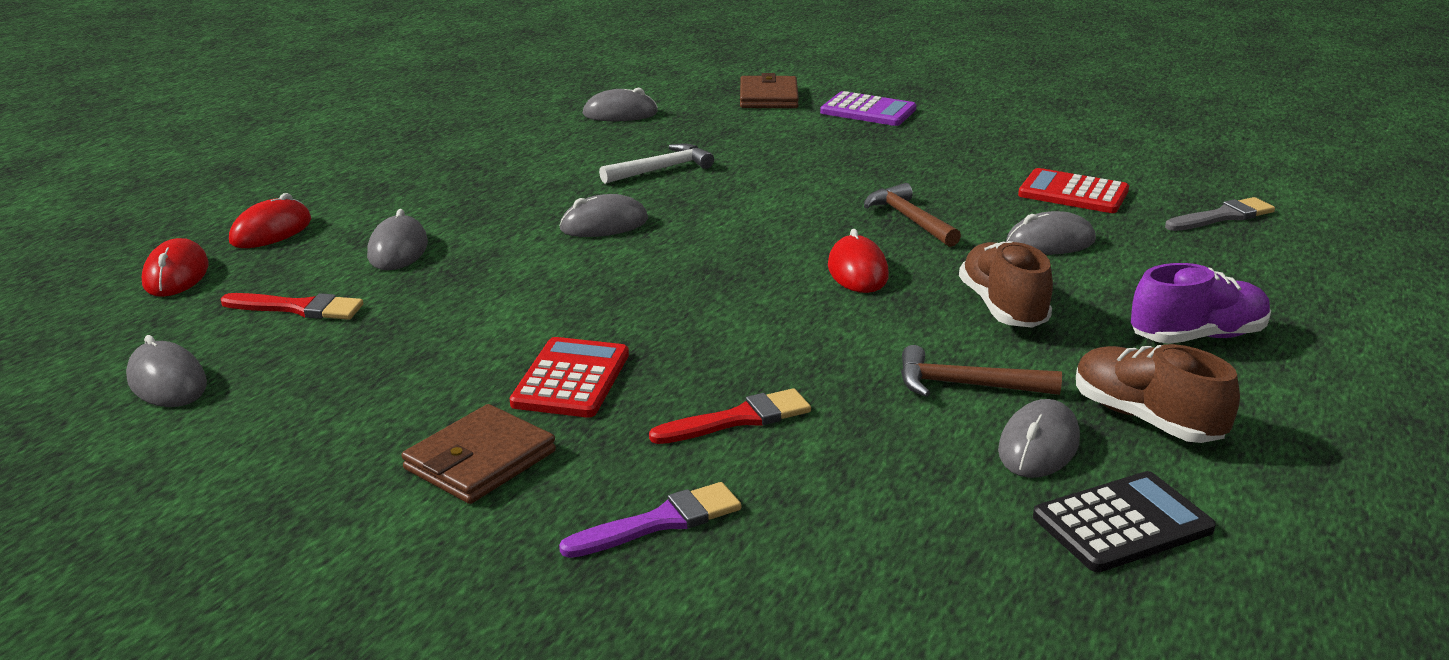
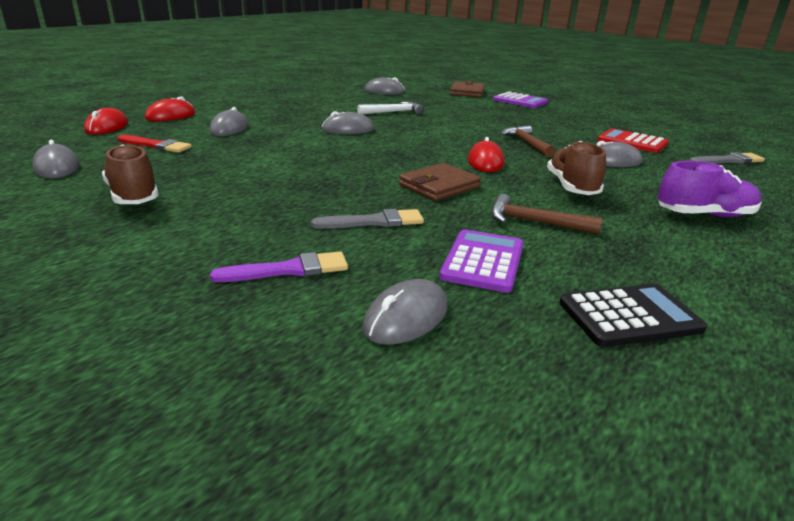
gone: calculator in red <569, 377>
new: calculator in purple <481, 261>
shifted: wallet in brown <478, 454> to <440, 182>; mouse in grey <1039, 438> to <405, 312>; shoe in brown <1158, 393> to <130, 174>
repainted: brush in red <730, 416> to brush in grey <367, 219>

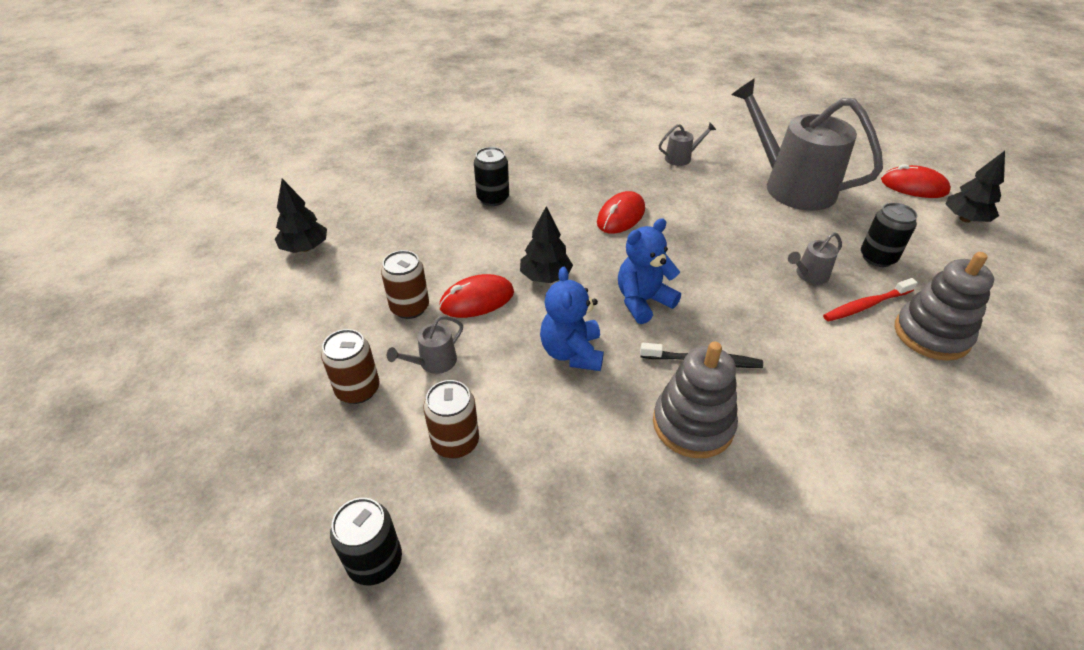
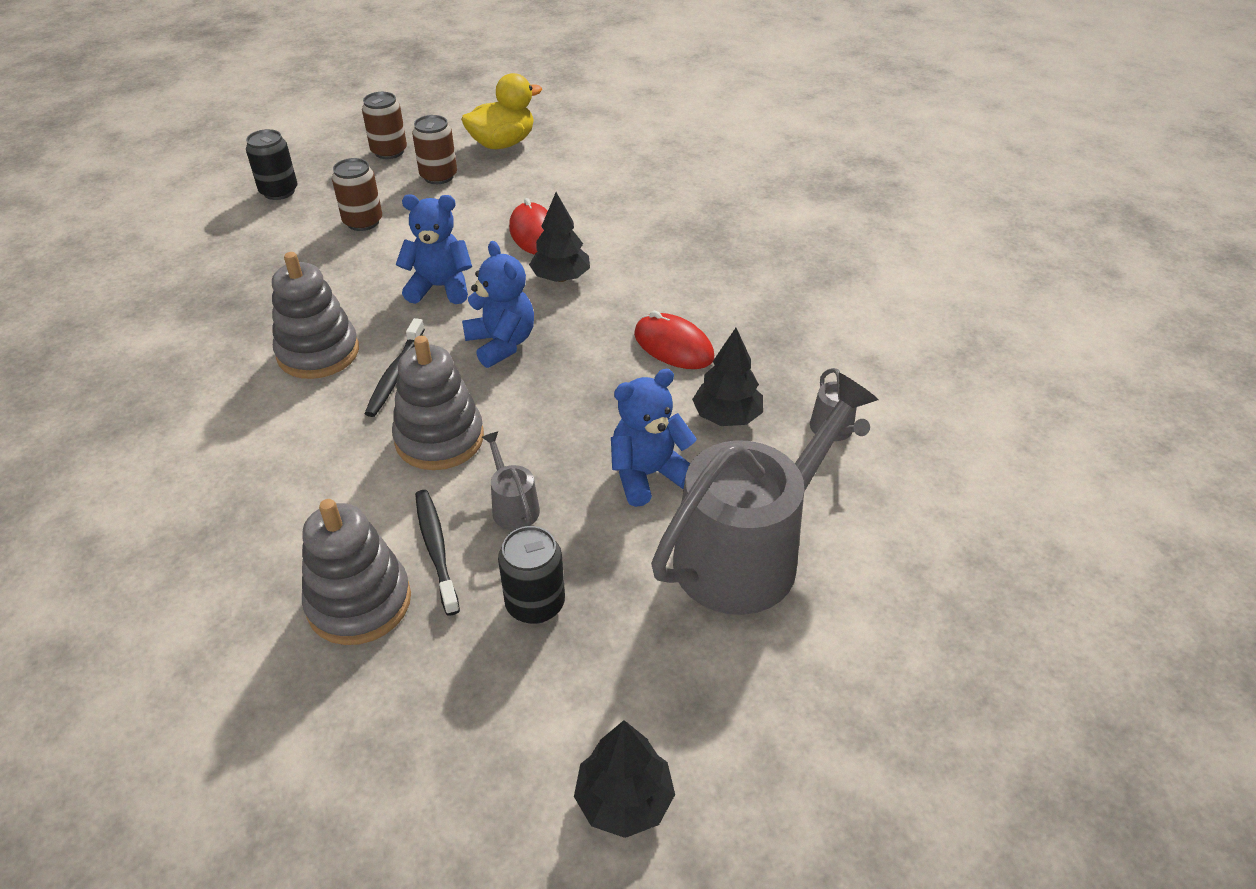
gone: watering can in grey <425, 345>; can in black <491, 176>; mouse in red <916, 181>
new: stacking toy in grey <438, 403>; duck in yellow <501, 111>; teddy bear in blue <654, 438>
shifted: tree in black <301, 216> to <727, 377>; can in brown <405, 284> to <384, 125>
repainted: toothbrush in red <870, 300> to toothbrush in black <437, 553>

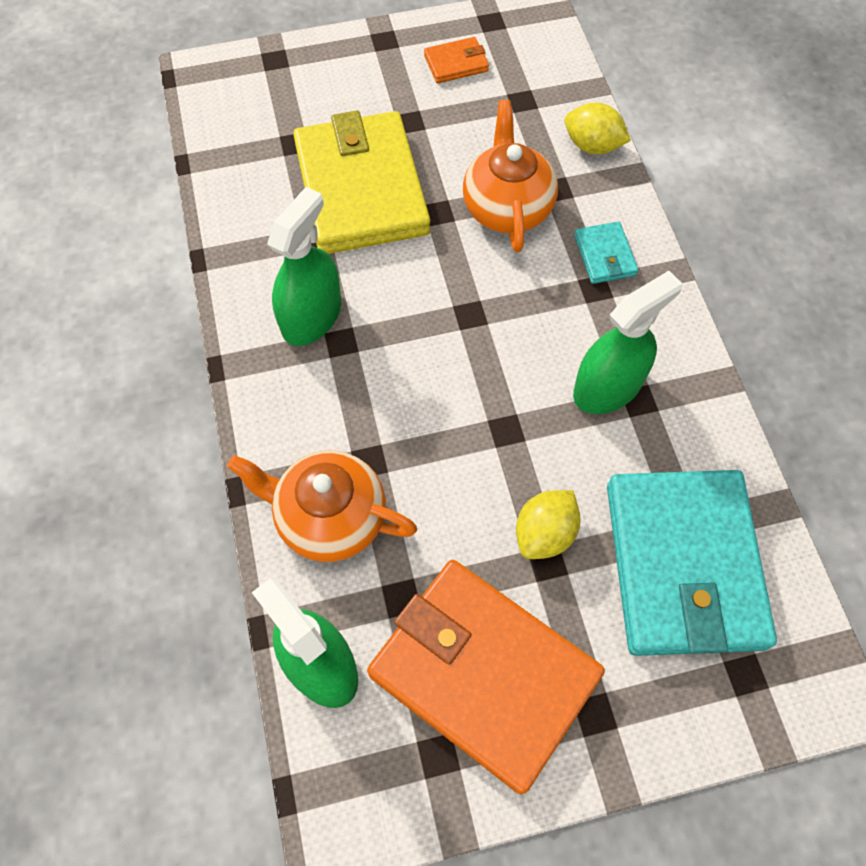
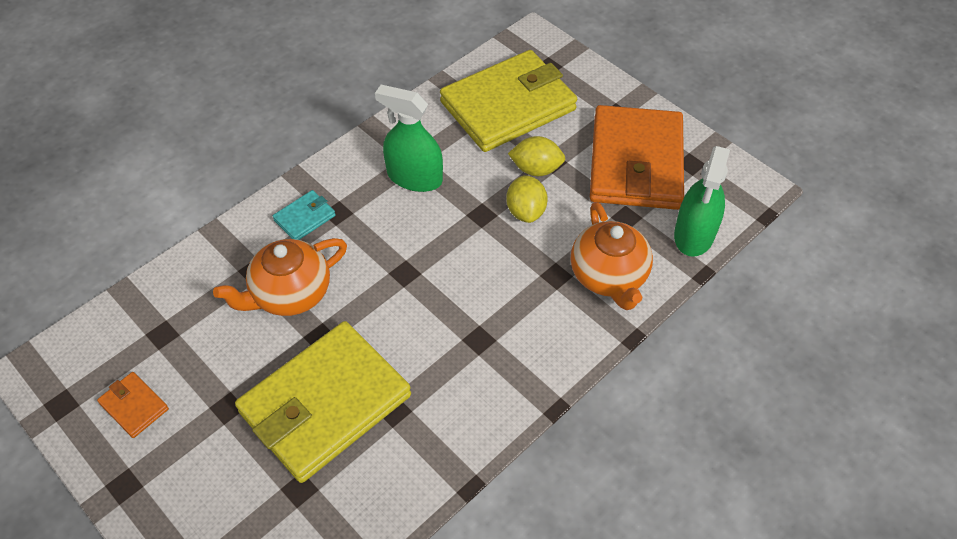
gone: spray bottle in green <304, 266>
shifted: lemon in yellow <598, 128> to <527, 199>
repainted: wallet in turquoise <692, 563> to wallet in yellow <508, 101>

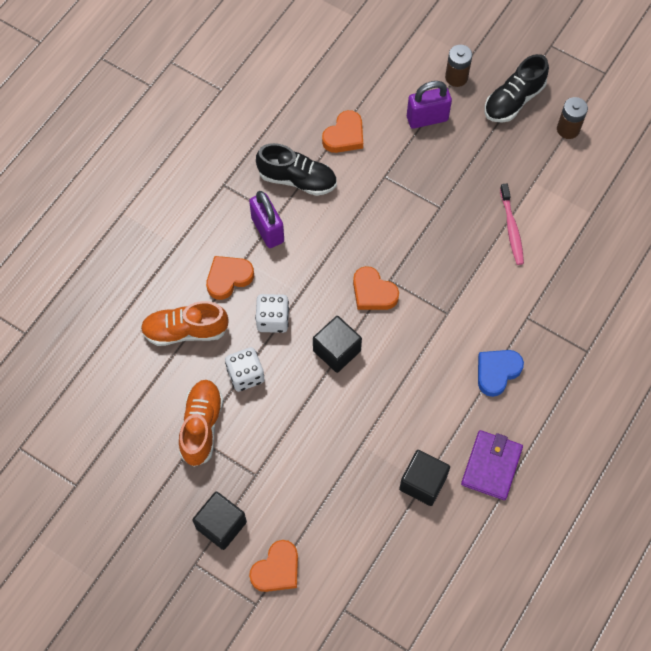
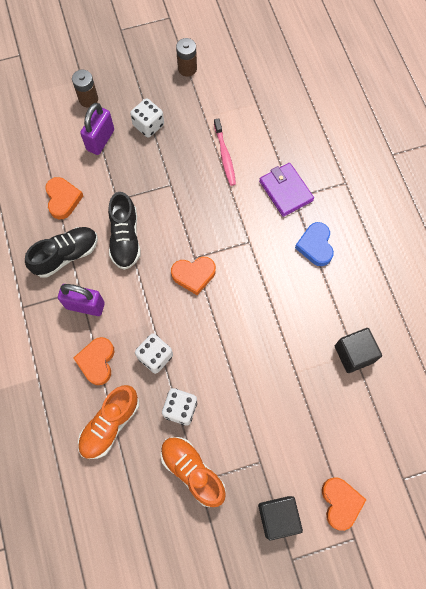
gone: cube in black <337, 344>
new: dice in white <147, 118>
shifted: wallet in purple <492, 465> to <286, 190>; shoe in black <517, 88> to <124, 231>
rotated: toothbrush in pink <512, 224> = <225, 152> 45 degrees clockwise

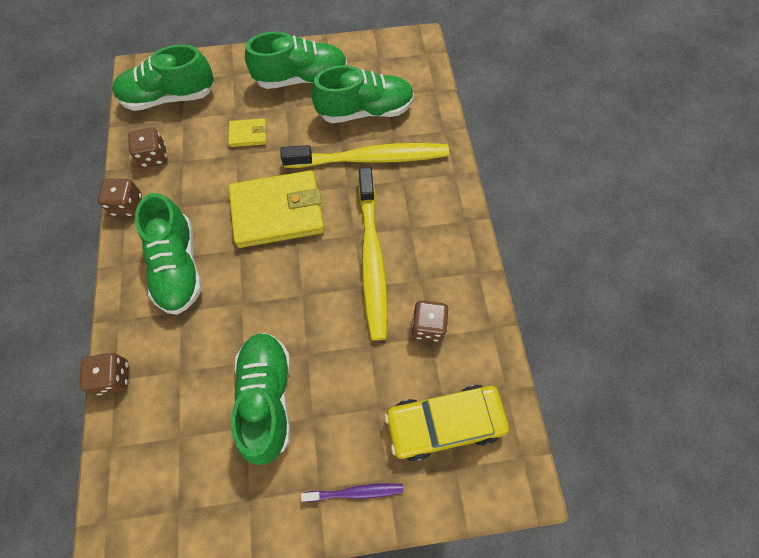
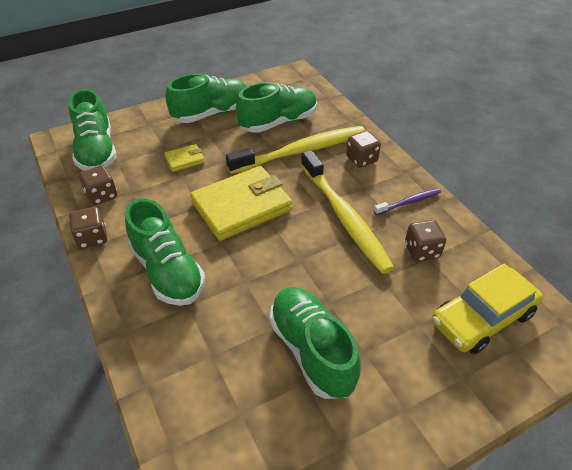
shifted: dice in brown <104, 374> to <363, 149>; toothbrush in purple <352, 492> to <407, 201>
rotated: shoe in green <163, 77> = <92, 130> 75 degrees counterclockwise

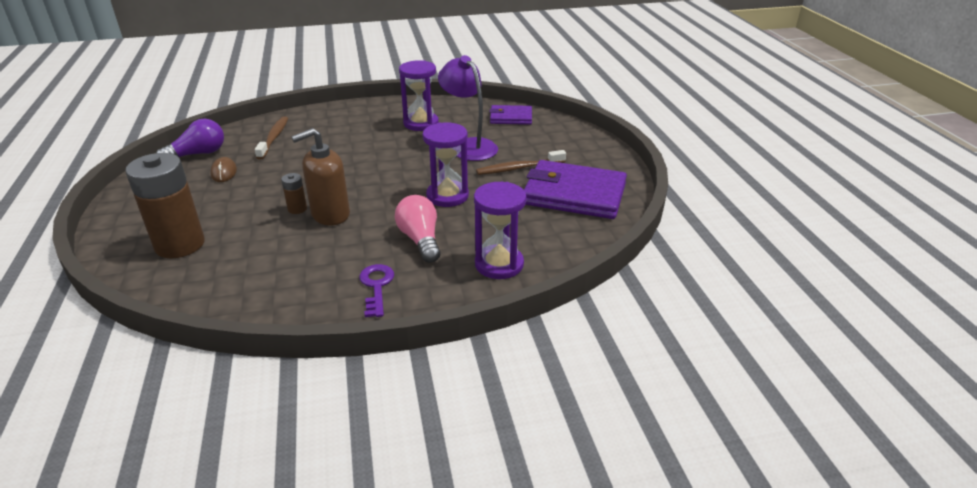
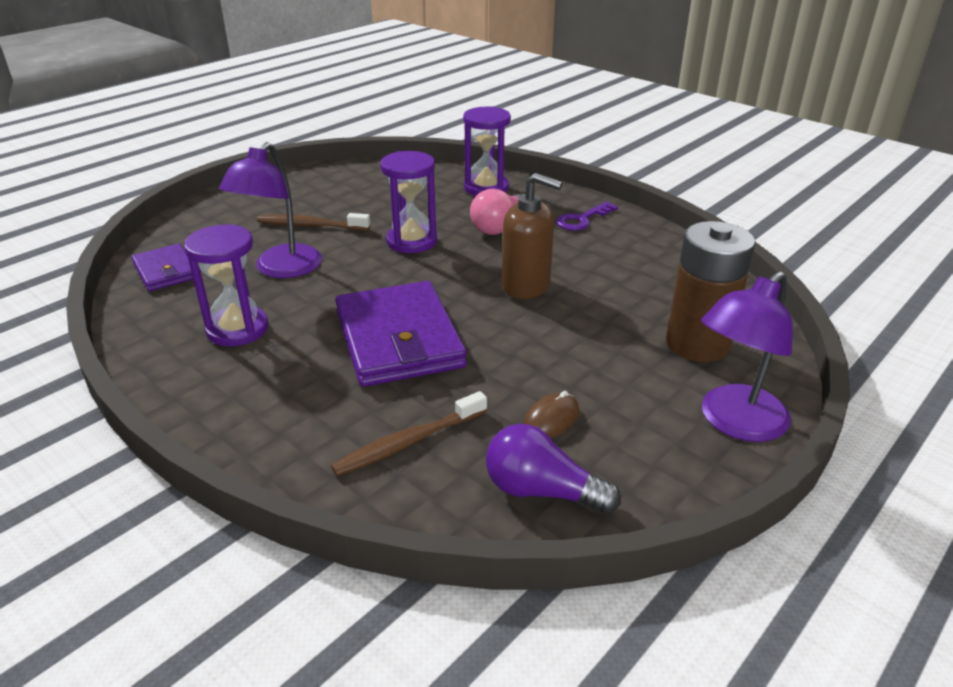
gone: battery in brown <294, 193>
new: lamp in purple <747, 356>
shifted: wallet in purple <575, 189> to <401, 334>
rotated: toothbrush in brown <521, 162> = <313, 221> 150 degrees clockwise

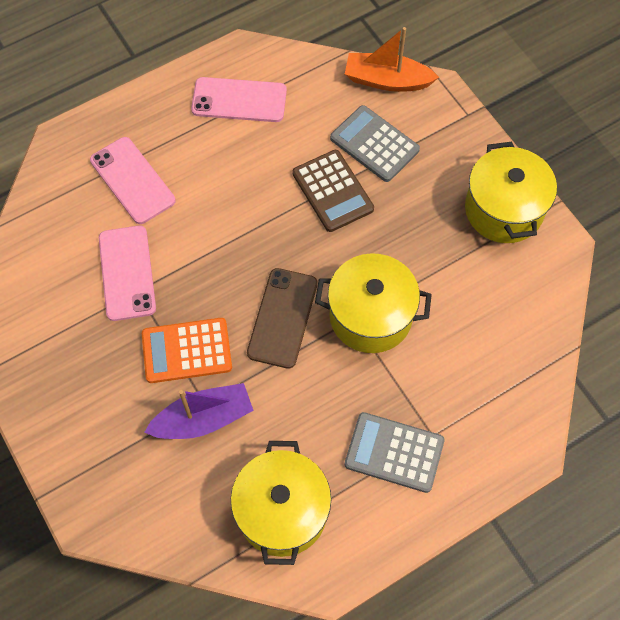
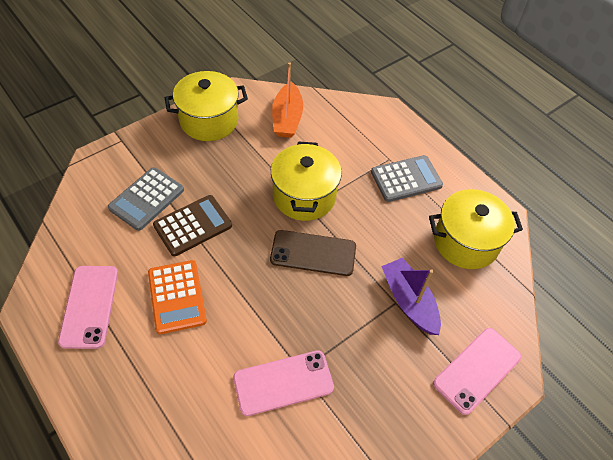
shifted: phone in pink <133, 180> to <477, 371>; calculator in orange <187, 350> to <177, 297>; boat in orange <392, 59> to <287, 100>
rotated: calculator in grey <395, 452> = <407, 178> 120 degrees counterclockwise

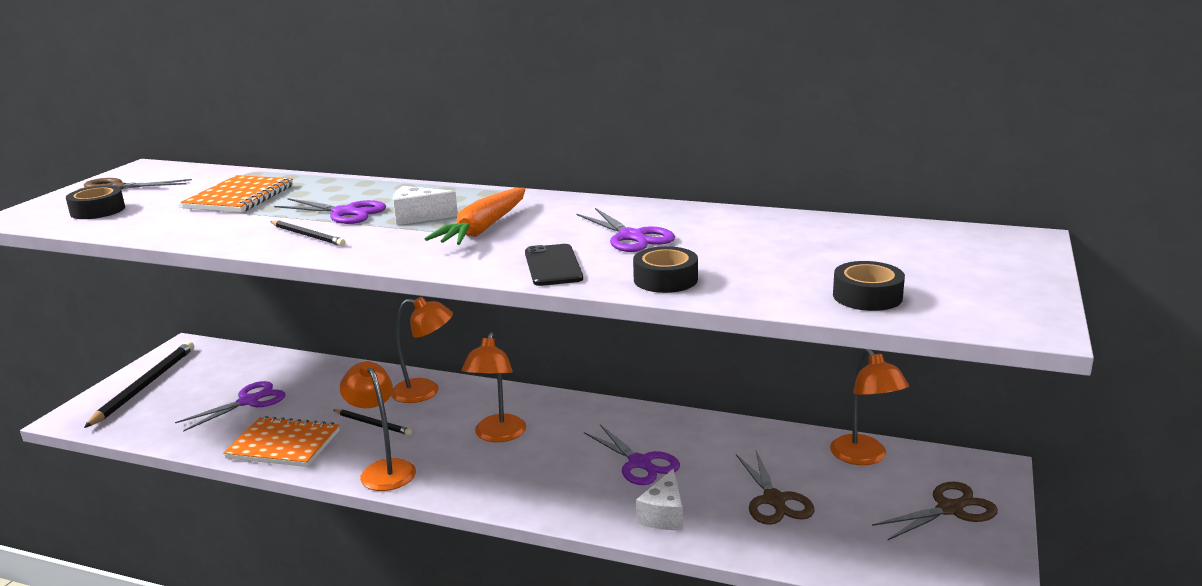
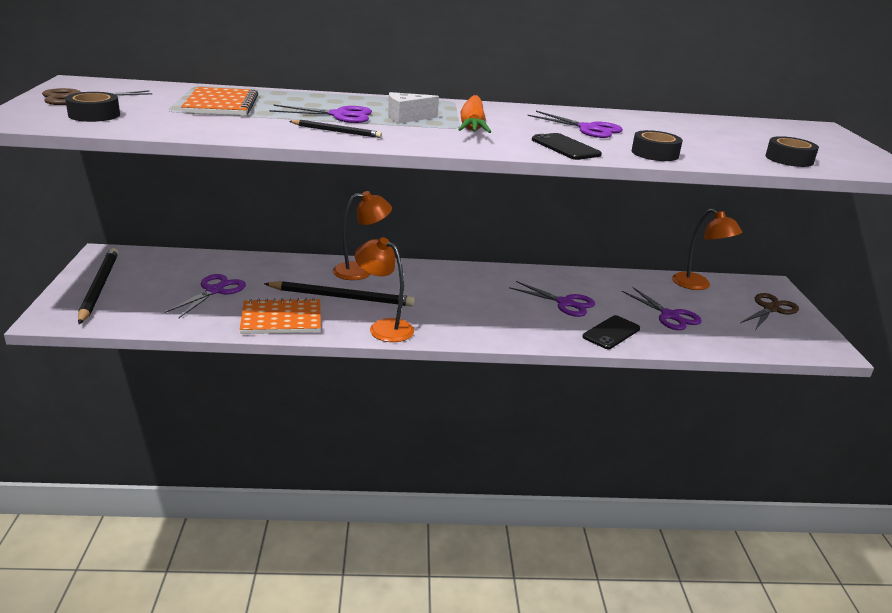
gone: lamp in orange <494, 387>
swapped: cheese in white <659, 499> to phone in black <611, 332>
repainted: scissors in brown <775, 488> to scissors in purple <662, 308>
scaled: pencil in black <372, 422> = <339, 293> x1.85

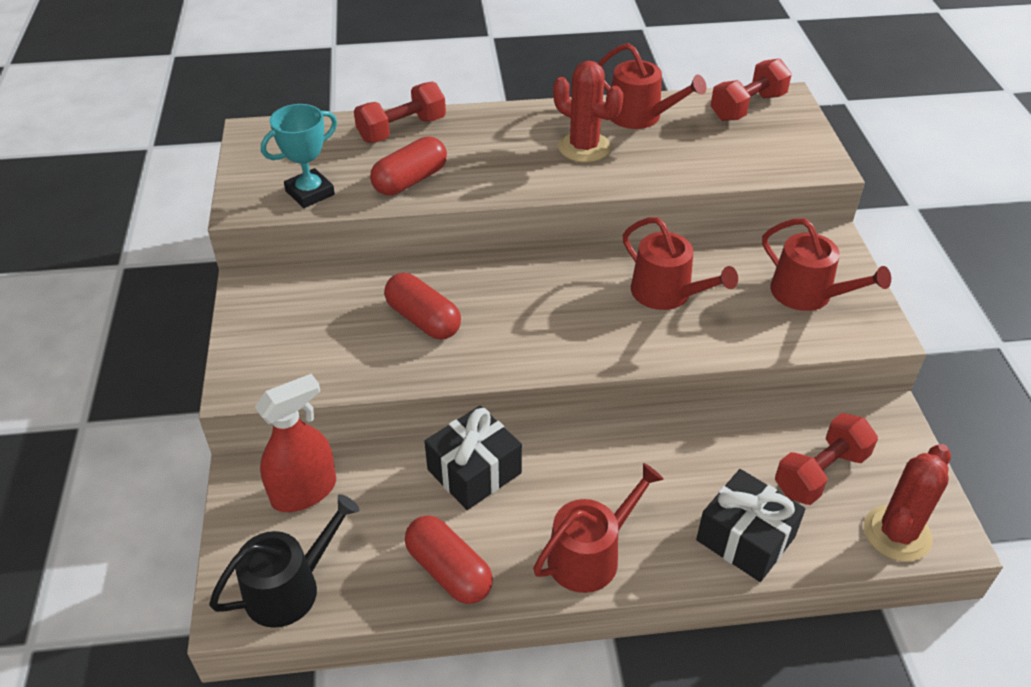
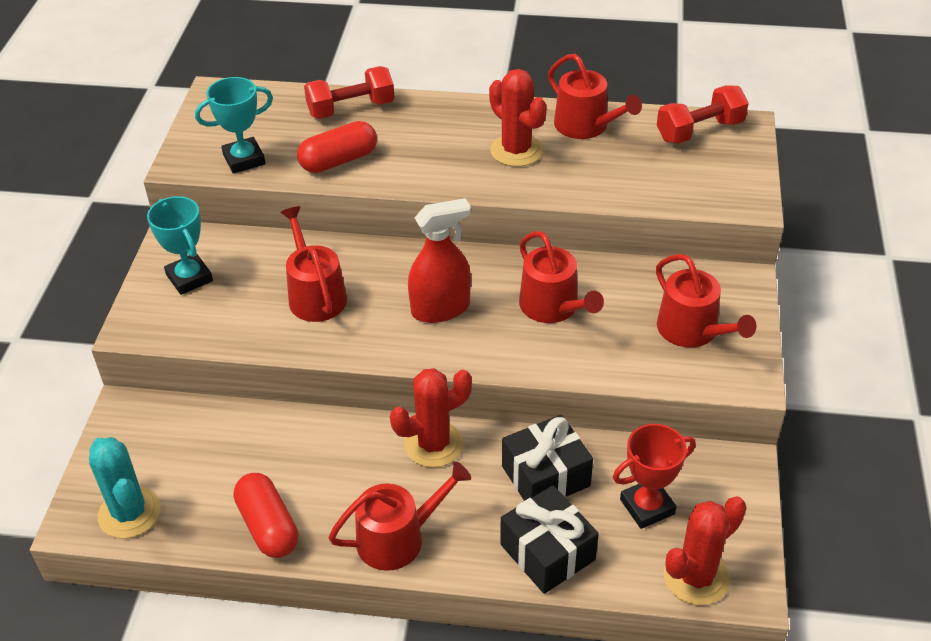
new: trophy in turquoise <180, 245>; cactus in red <431, 418>
shifted: spray bottle in red <295, 443> to <439, 260>; gift in black <473, 458> to <547, 457>
swapped: watering can in black <284, 561> to cactus in turquoise <125, 488>; capsule in red <422, 306> to watering can in red <313, 264>; dumbbell in red <826, 459> to trophy in red <654, 476>

